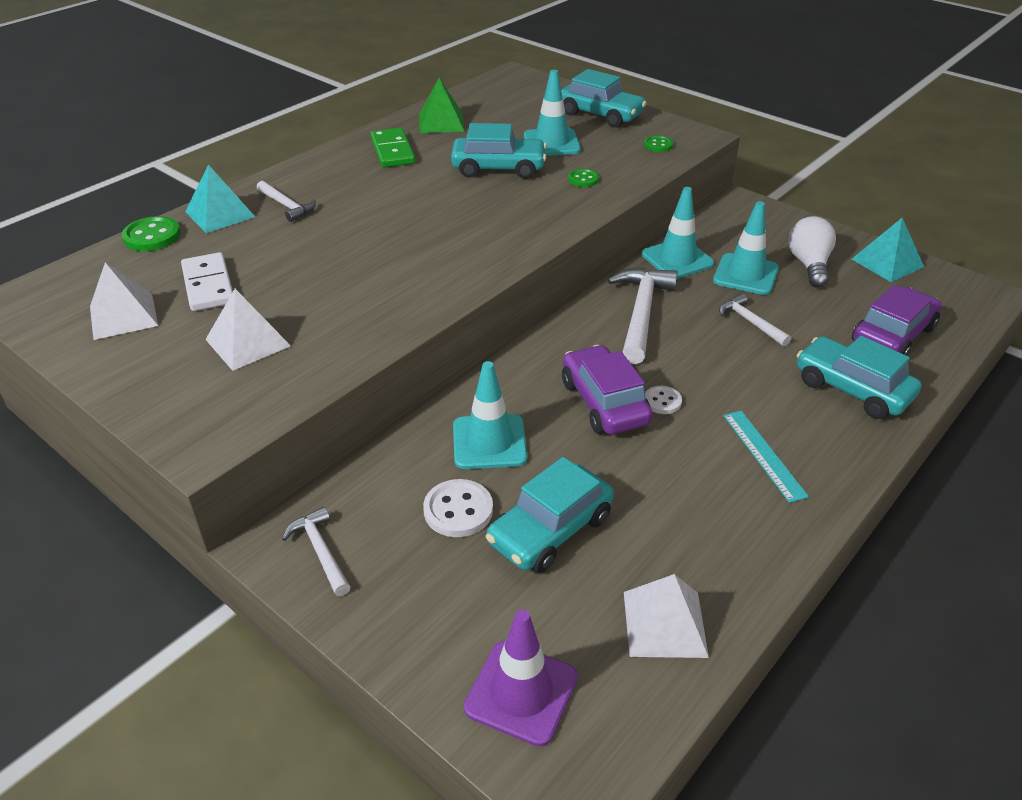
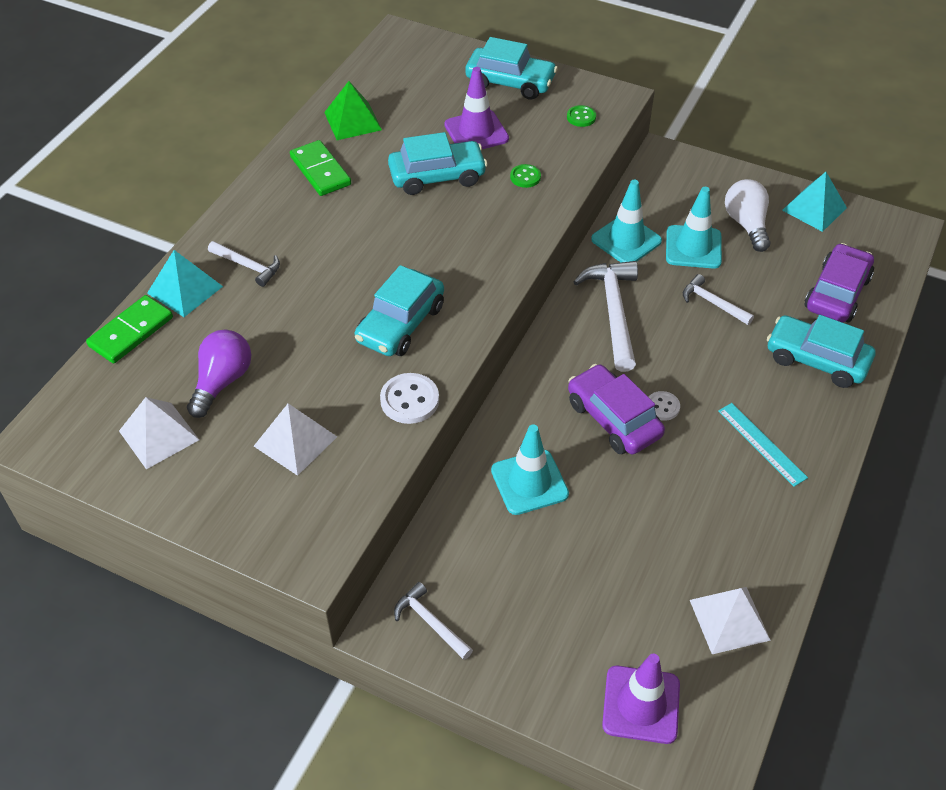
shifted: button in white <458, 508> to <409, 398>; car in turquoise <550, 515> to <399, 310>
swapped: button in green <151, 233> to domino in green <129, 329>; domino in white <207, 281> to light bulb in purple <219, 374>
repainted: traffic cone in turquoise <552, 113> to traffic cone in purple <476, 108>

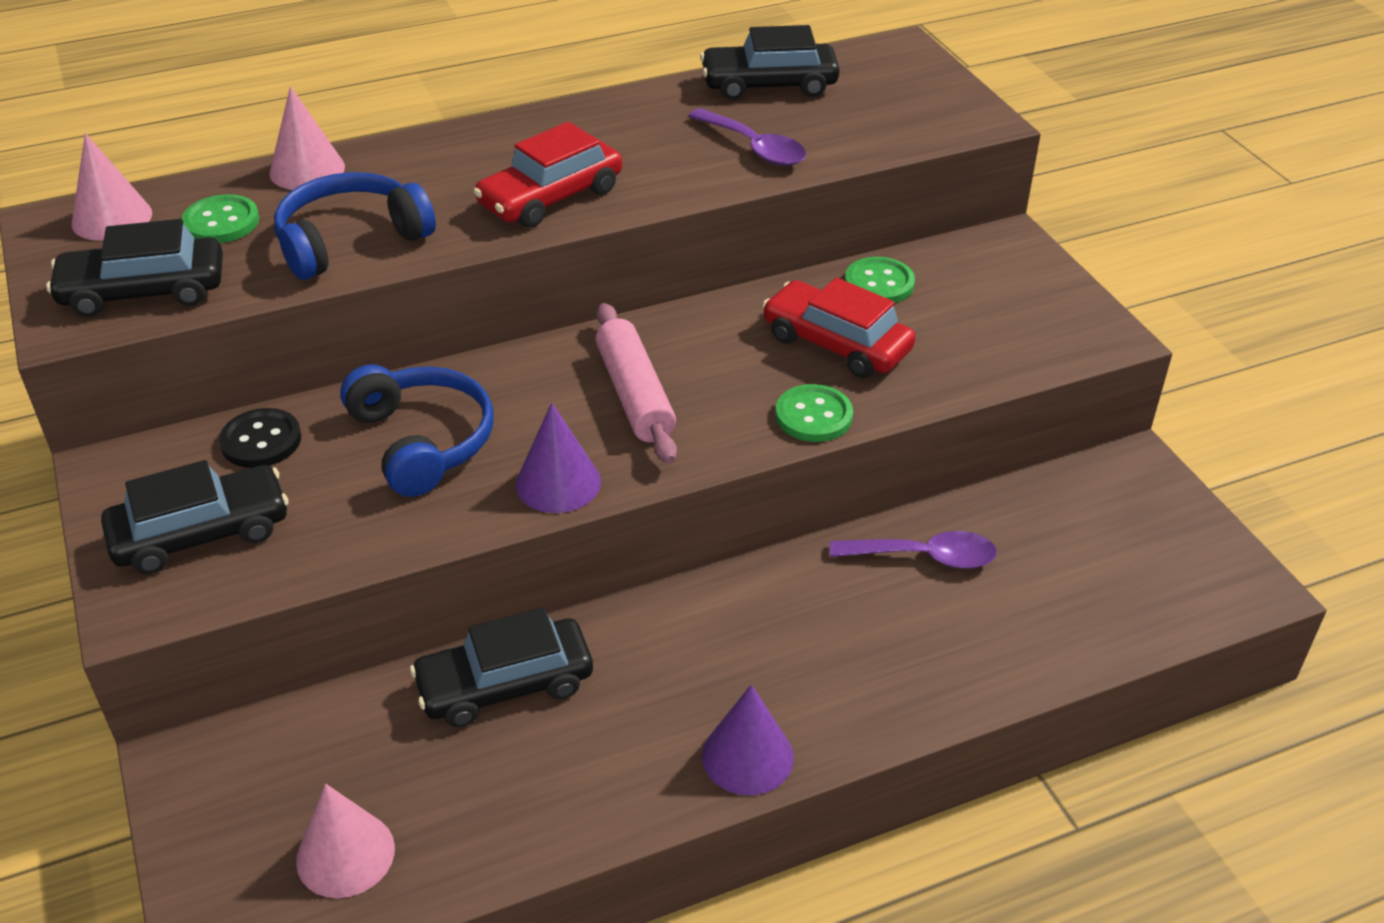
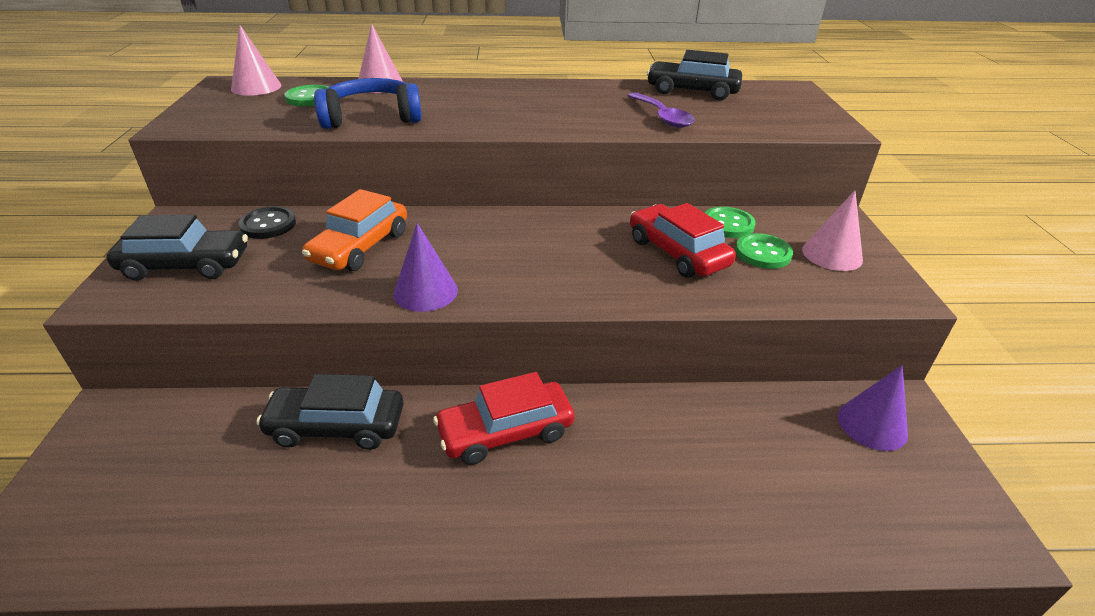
gone: car in black <134, 268>; rolling pin in pink <636, 383>; spoon in purple <913, 550>
shifted: cone in pink <345, 841> to <832, 231>; car in red <547, 175> to <503, 418>; cone in purple <748, 739> to <873, 408>; button in green <814, 413> to <764, 251>
swapped: headphones in blue <416, 430> to car in orange <354, 230>

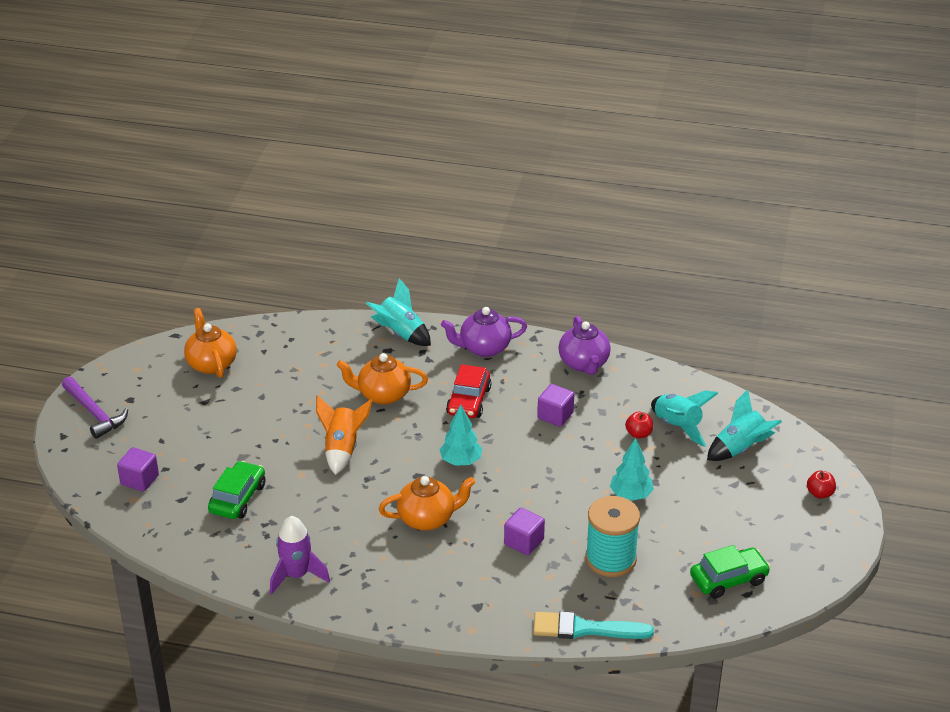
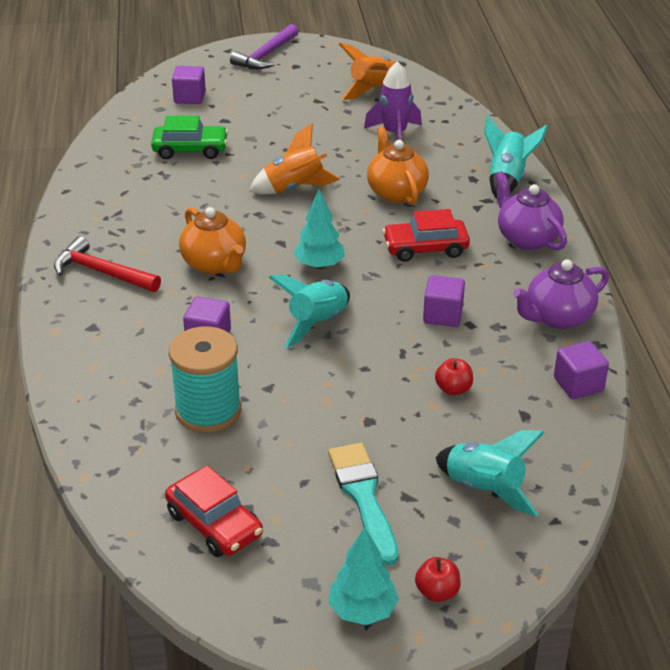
new: hammer in red <107, 264>; cube in purple <581, 370>
shifted: rocket in purple <300, 555> to <393, 100>; brush in turquoise <593, 625> to <363, 504>; tree in turquoise <632, 469> to <364, 576>; rocket in turquoise <685, 418> to <309, 311>
swapped: teapot in orange <210, 343> to rocket in orange <367, 71>
repainted: car in green <730, 572> to car in red <214, 511>

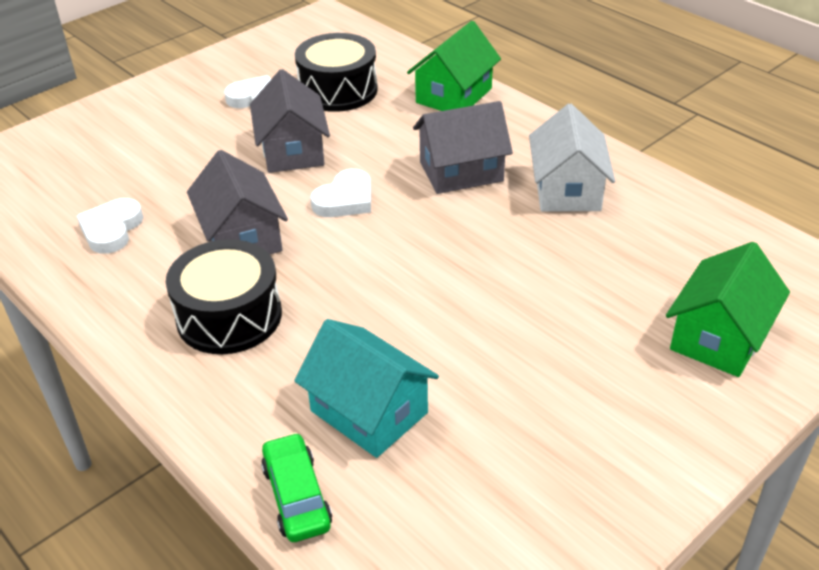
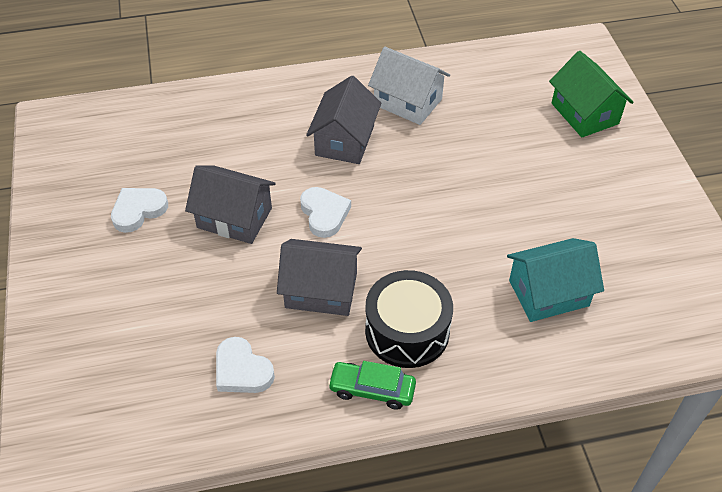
gone: drum in black <336, 72>; house in green <454, 66>
shifted: car in green <296, 487> to <372, 385>

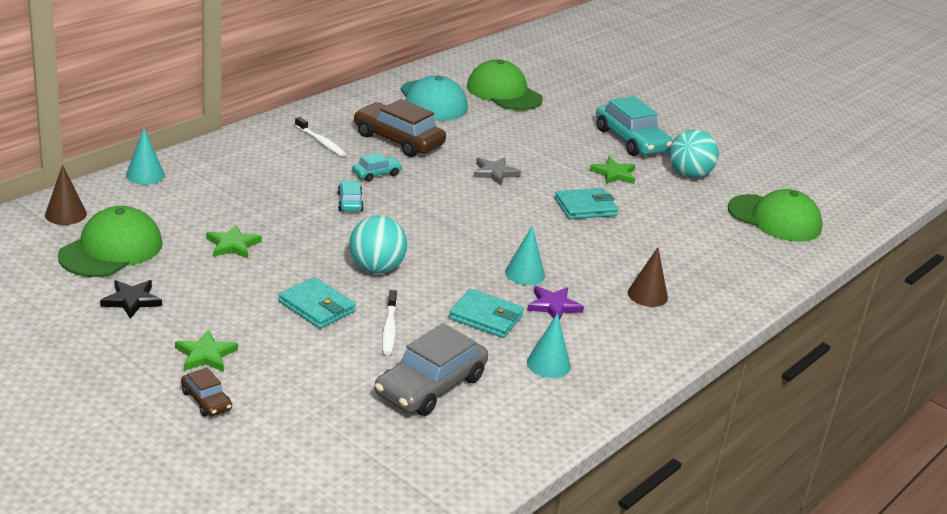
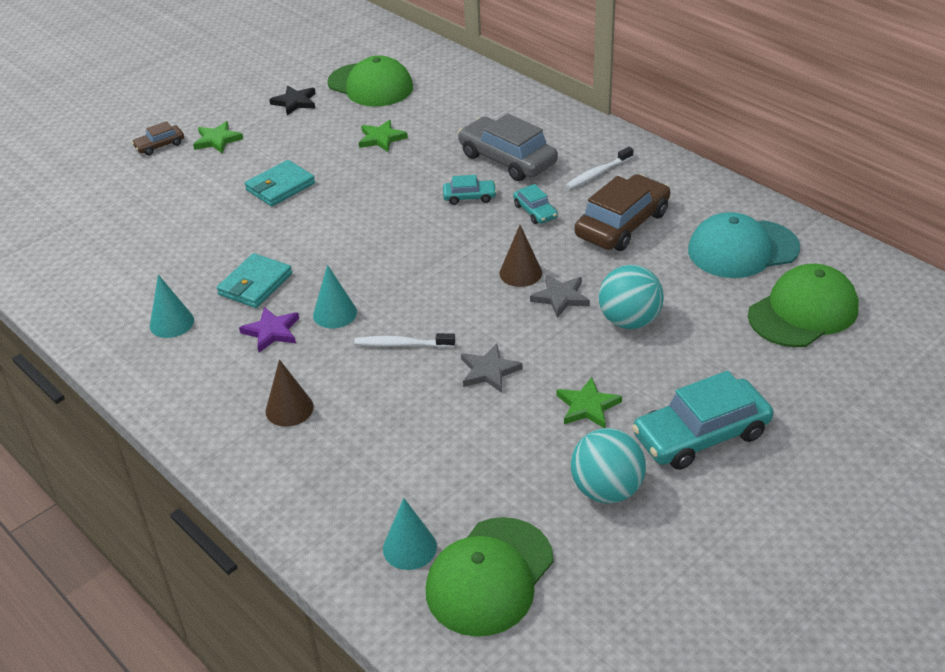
shifted: cone in brown <66, 195> to <520, 256>; cone in turquoise <145, 156> to <410, 534>; ball in turquoise <378, 245> to <631, 297>; car in grey <431, 369> to <508, 147>; toothbrush in white <389, 322> to <404, 340>
swapped: wallet in turquoise <586, 203> to star in grey <492, 368>

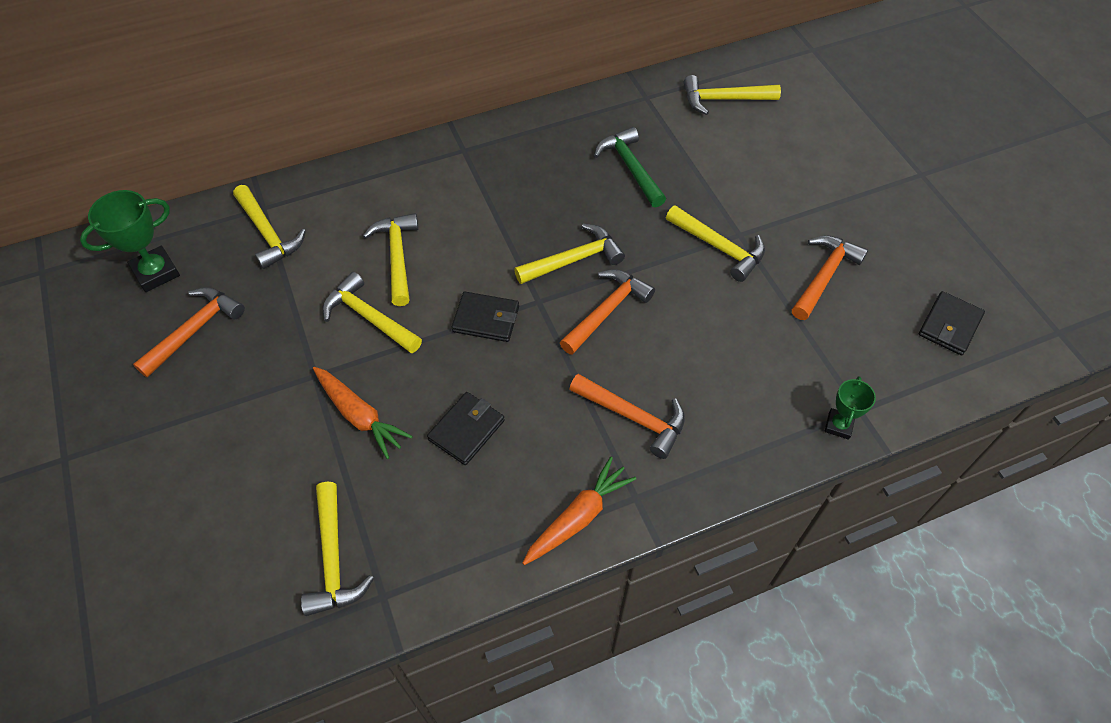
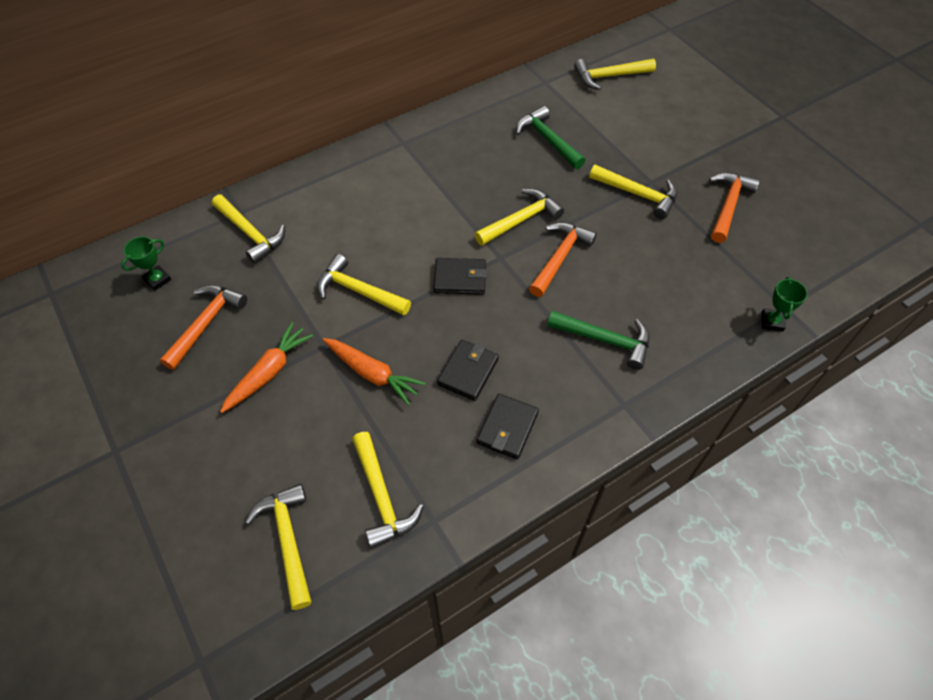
shifted: hammer in yellow <391, 259> to <278, 547>; carrot in orange <579, 511> to <266, 367>; wallet in black <952, 323> to <507, 426>
repainted: hammer in orange <627, 416> to hammer in green <598, 340>
scaled: trophy in green <130, 241> = <146, 264> x0.60

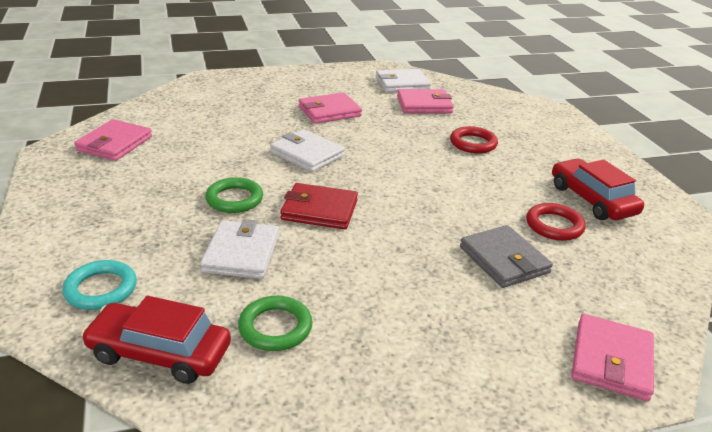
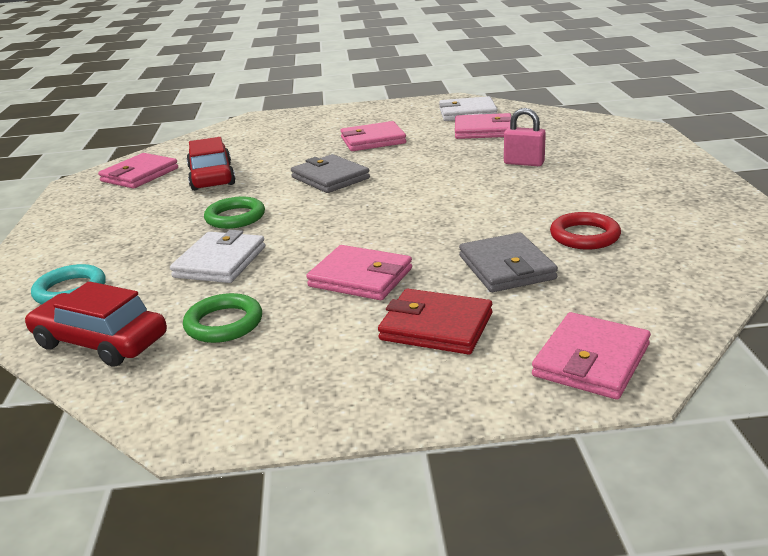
new: wallet in pink <359, 272>
shifted: wallet in red <319, 206> to <435, 322>; car in red <598, 189> to <211, 164>
swapped: ring in red <474, 140> to padlock in pink <525, 137>
repainted: wallet in white <307, 150> to wallet in grey <330, 173>

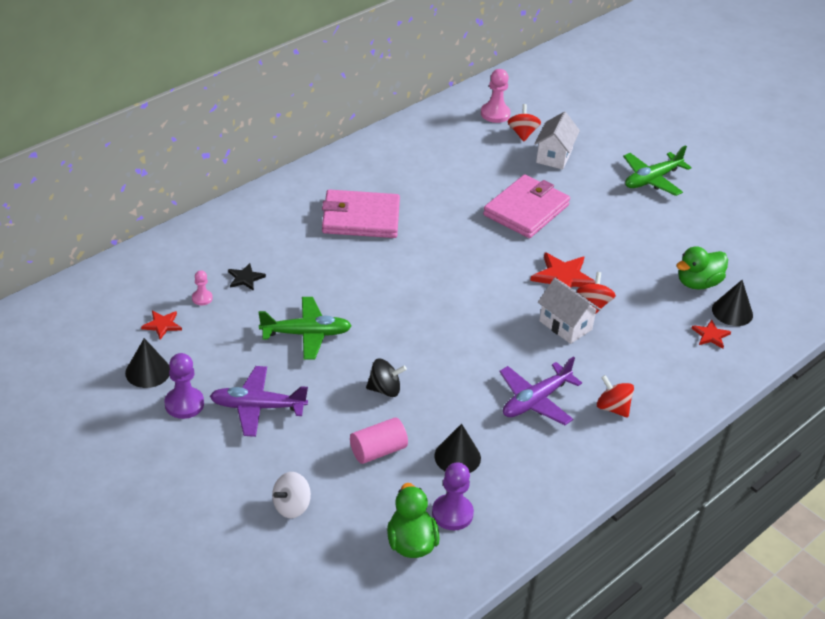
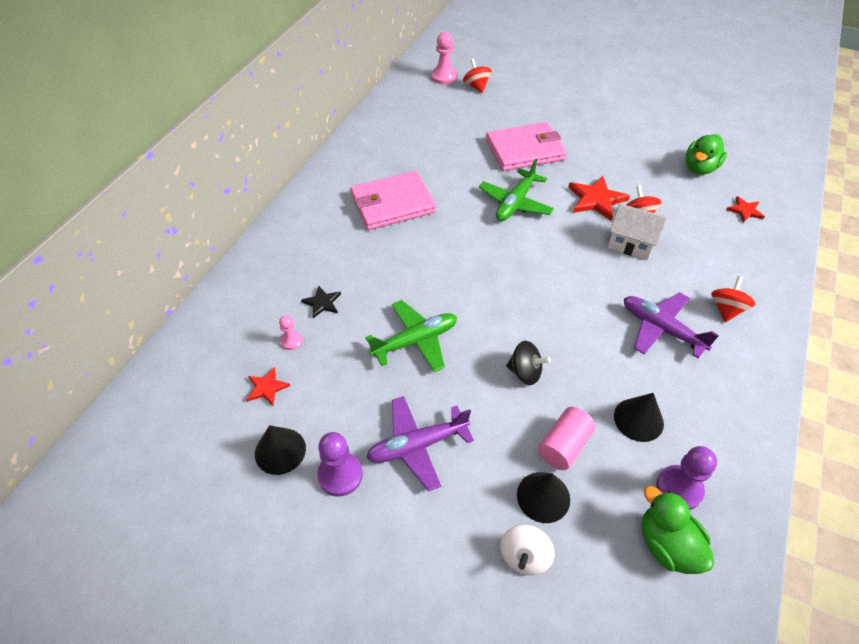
gone: house in white <557, 141>
shifted: plane in green <657, 170> to <516, 190>; cone in black <732, 303> to <543, 497>
rotated: spinning top in black <386, 378> = <528, 363> 45 degrees clockwise; wallet in pink <526, 206> = <526, 146> 60 degrees clockwise; plane in purple <541, 390> = <671, 325> 105 degrees clockwise; spinning top in red <615, 396> = <733, 299> 90 degrees clockwise

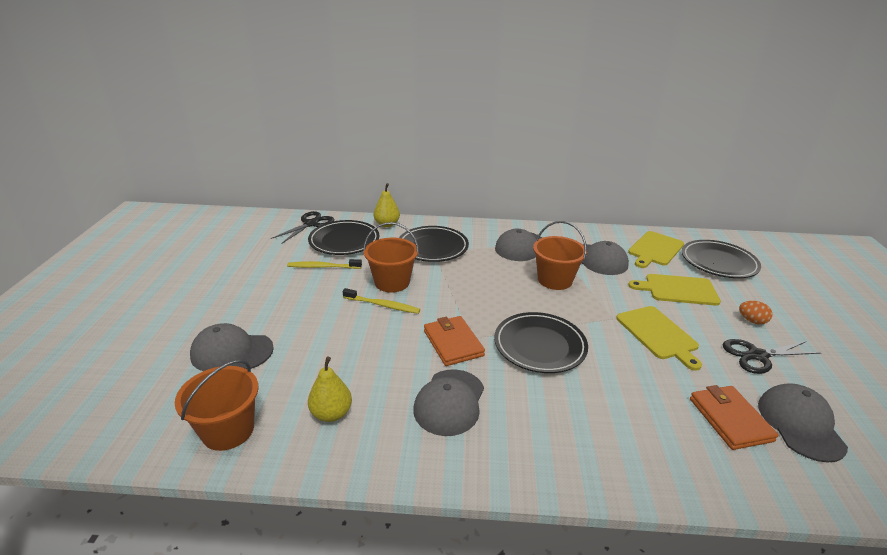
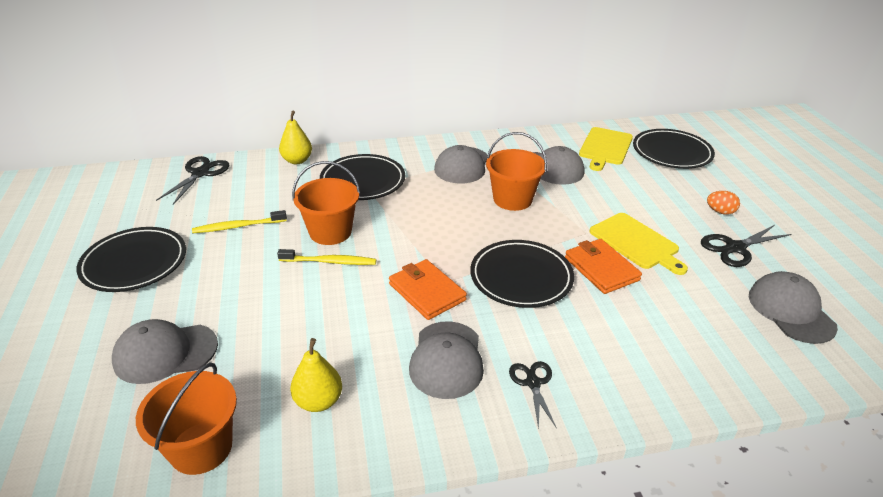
gone: cutting board in yellow <674, 290>
new: scissors in black <533, 395>
shifted: plate in black <343, 237> to <131, 259>; wallet in orange <734, 417> to <603, 266>

